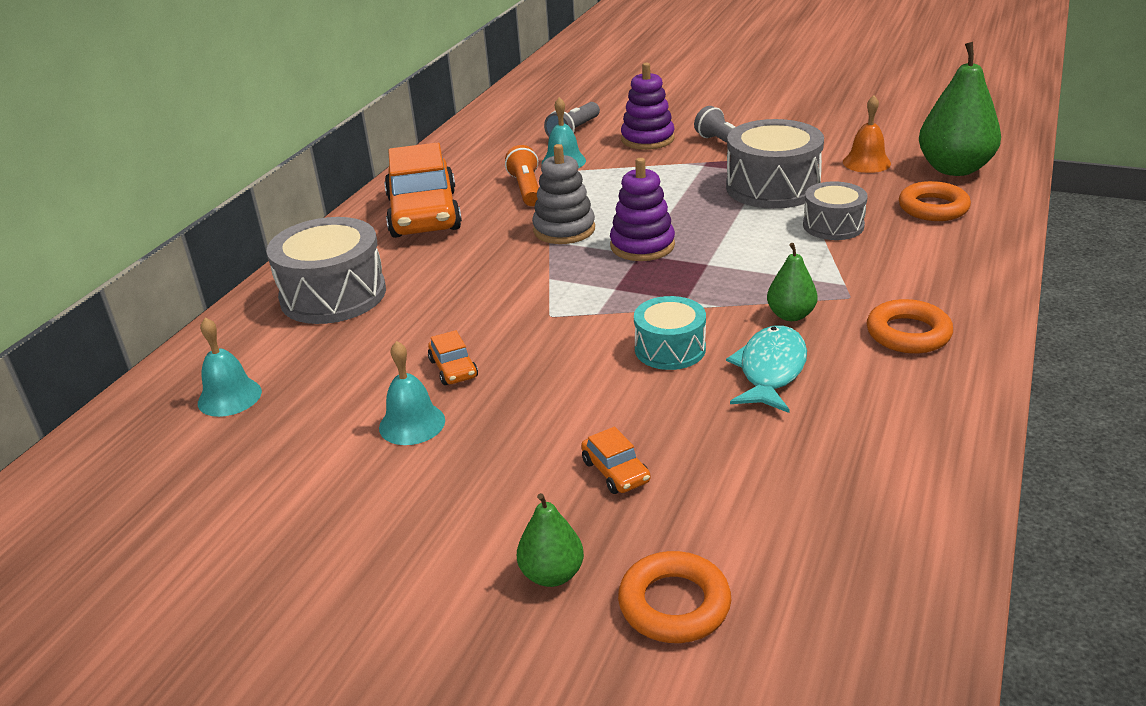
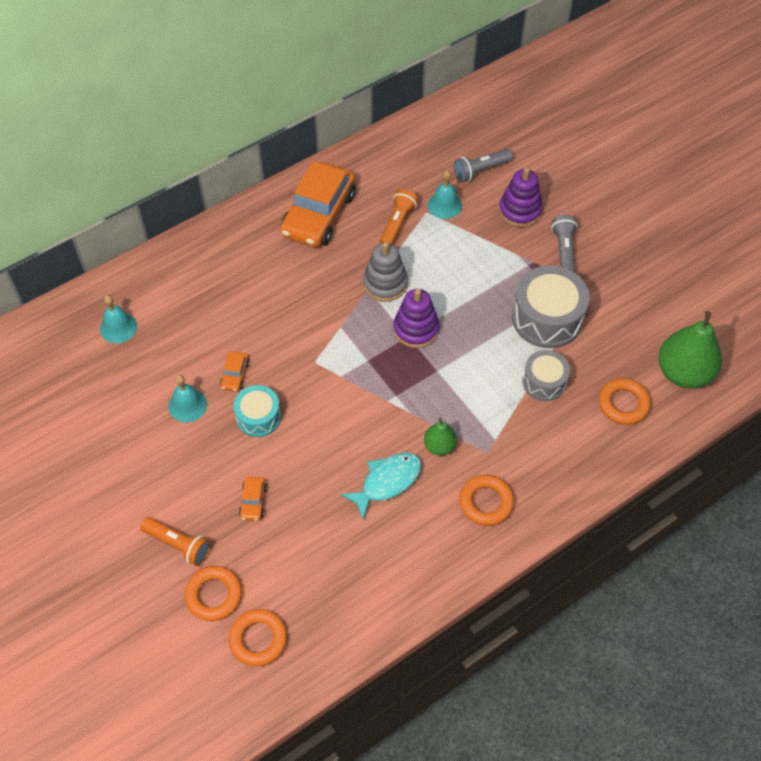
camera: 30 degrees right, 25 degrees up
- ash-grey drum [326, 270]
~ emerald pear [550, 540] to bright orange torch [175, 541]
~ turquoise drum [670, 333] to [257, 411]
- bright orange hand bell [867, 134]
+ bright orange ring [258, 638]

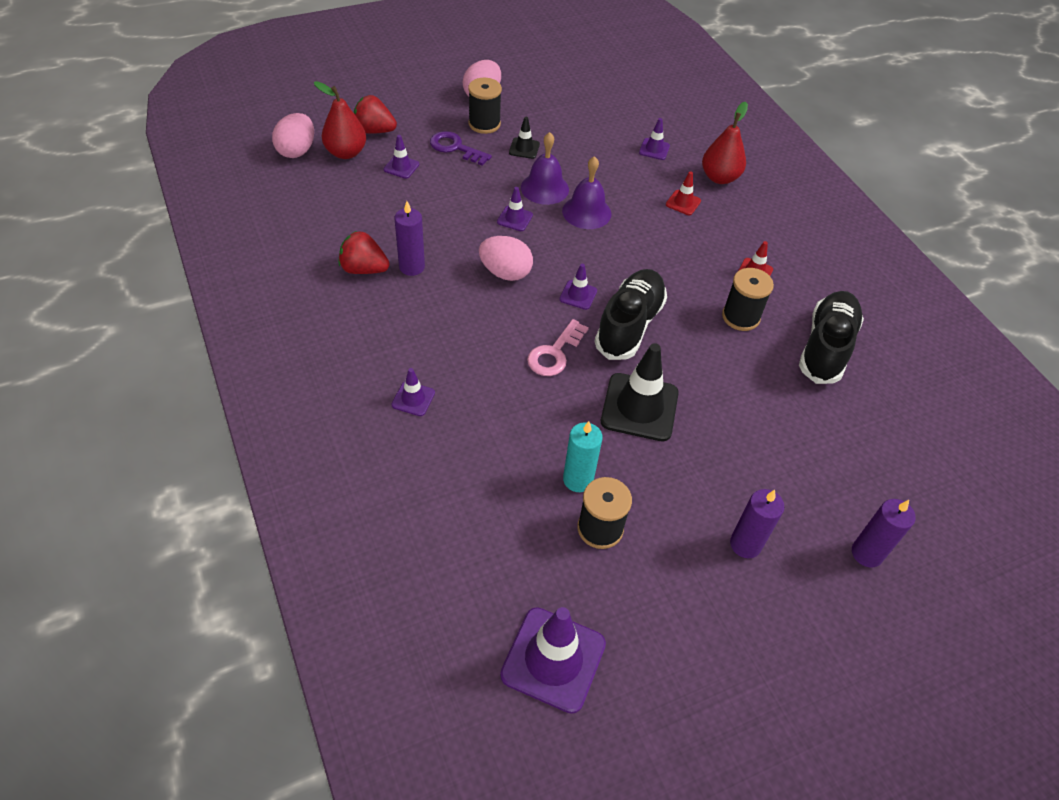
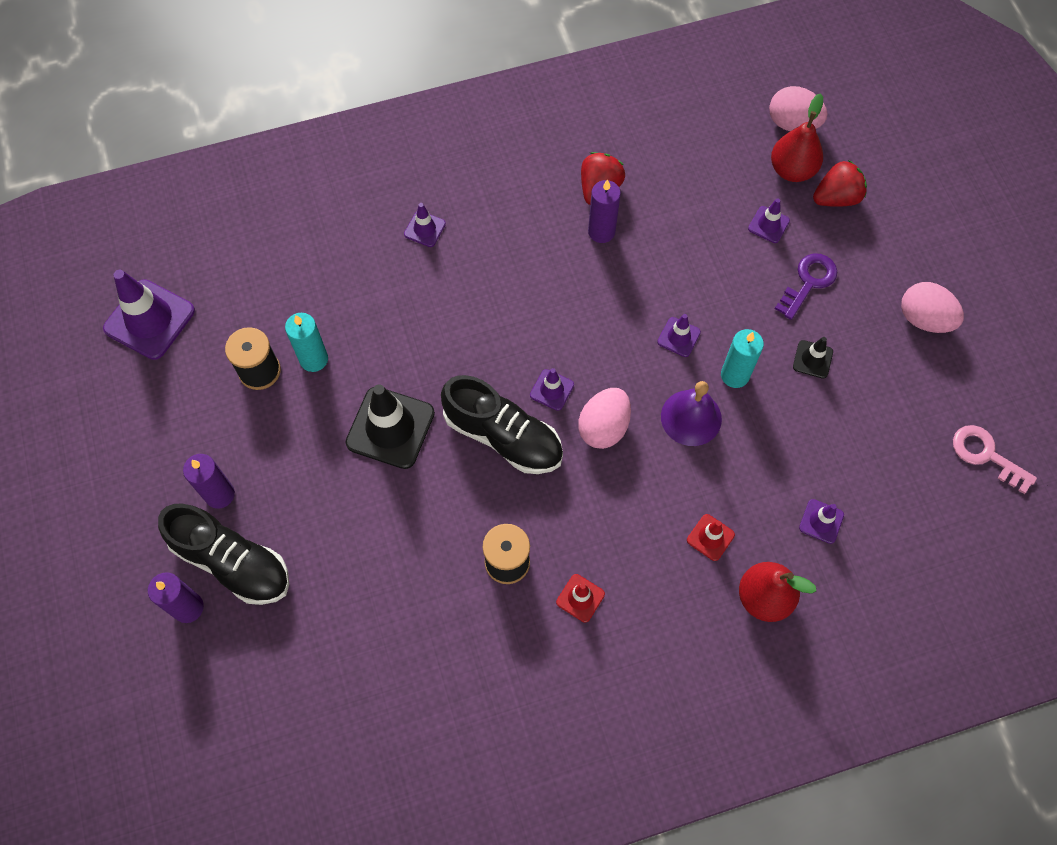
camera: 100 degrees right, 15 degrees up
~ scarlet berry [375, 114] = [840, 183] 45 degrees clockwise
- ebony spool [485, 106]
~ rosy egg [506, 258] to [604, 418]
~ purple hand bell [545, 168] to turquoise candle [742, 358]
~ rosy latchkey [558, 347] to [995, 459]
~ ebony lace-up shoe [831, 337] to [223, 554]

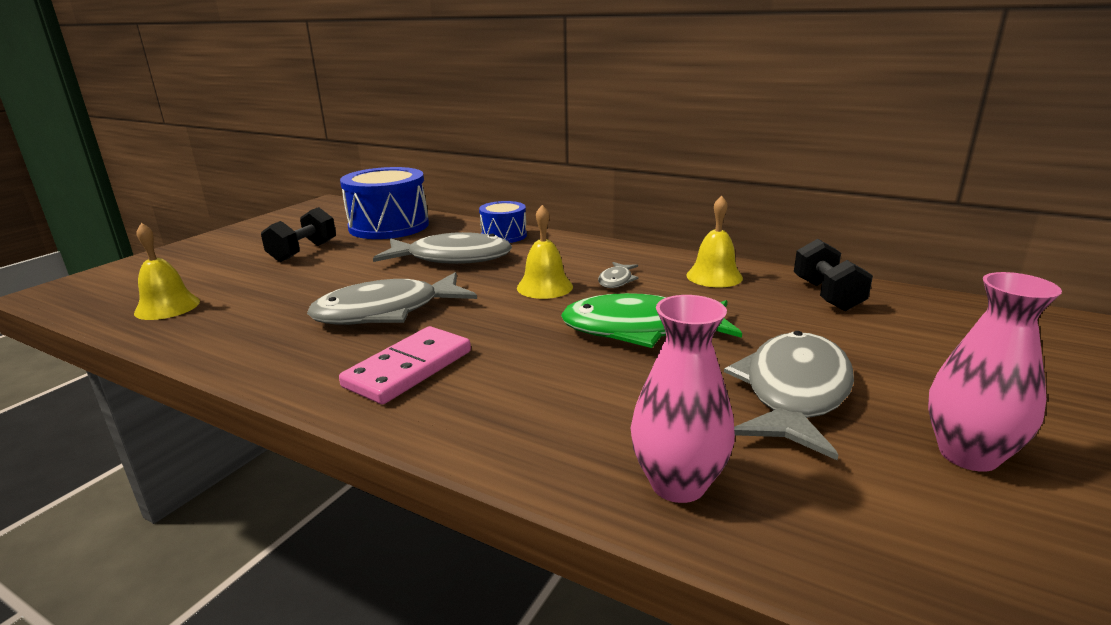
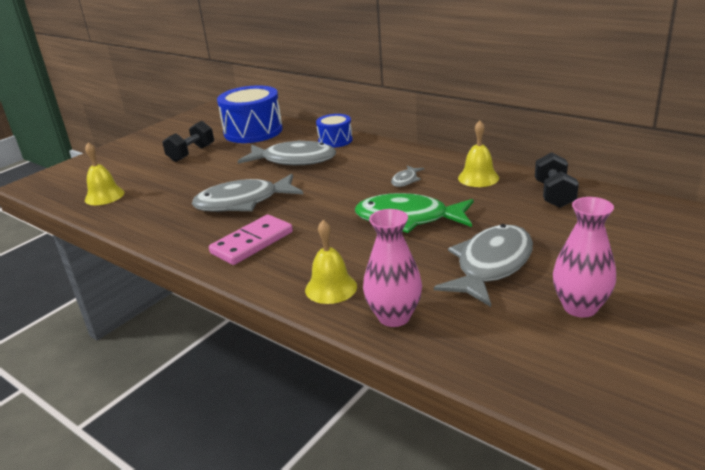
camera: 10 degrees right, 5 degrees up
~ yellow hand bell [545, 252] to [331, 262]

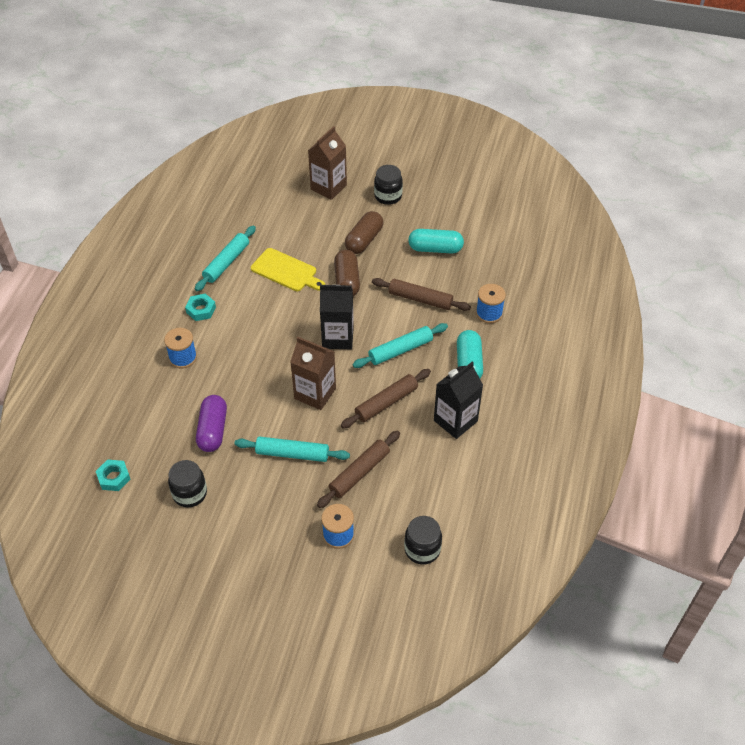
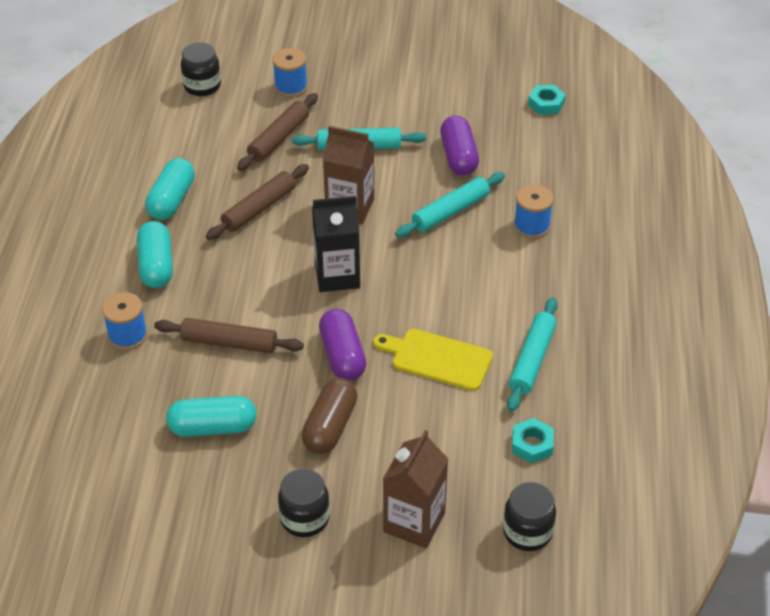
camera: 170 degrees right, 5 degrees down
~ ebony jar [187, 484] to [529, 516]
~ turquoise hexagon nut [200, 307] to [533, 440]
~ brown pill shape [347, 273] to purple pill shape [342, 345]
~ turquoise dough roller [400, 345] to [450, 205]
~ ebony juice carton [458, 400] to turquoise pill shape [170, 189]

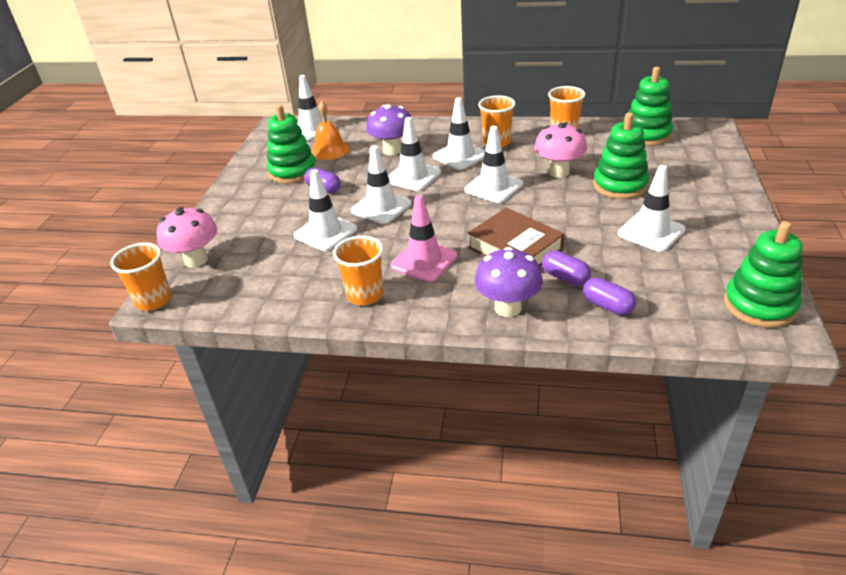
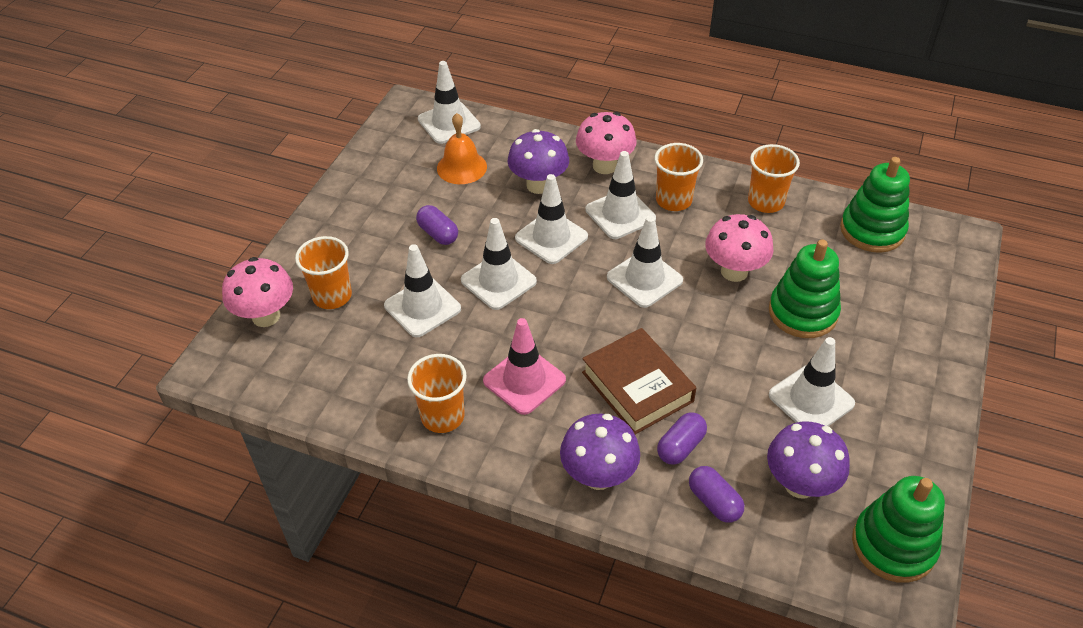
camera: 10 degrees right, 10 degrees up
~ bright orange tumbler [140, 277] to [323, 272]
- emerald ring stacker [292, 144]
~ purple pill shape [566, 268] = [682, 438] 75 degrees clockwise
+ rosy mushroom [606, 143]
+ purple mushroom [808, 460]

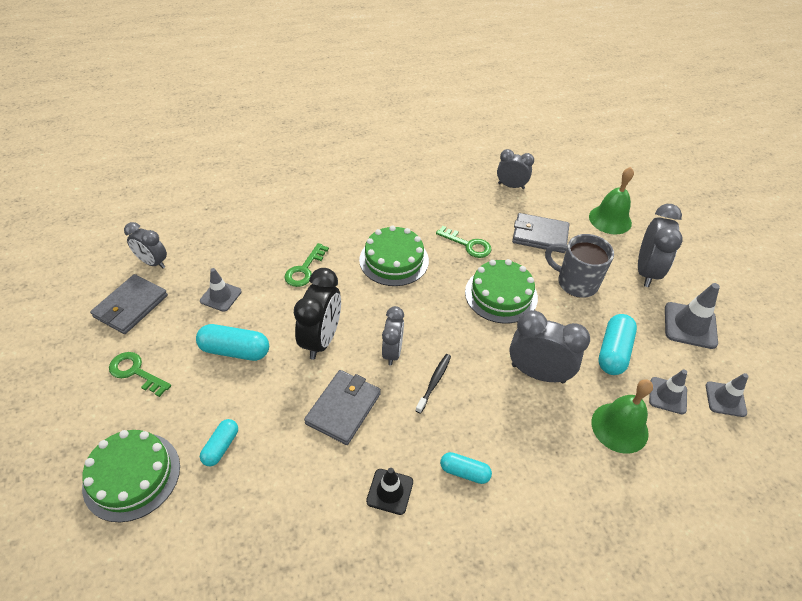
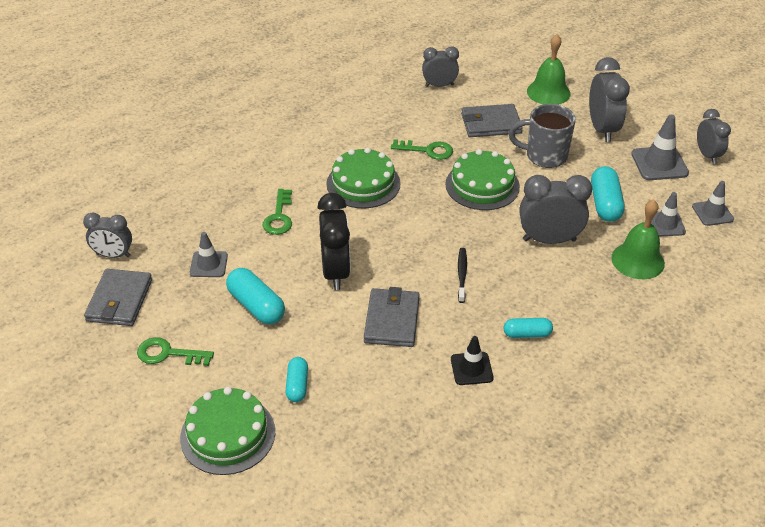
camera: 20 degrees left, 5 degrees down
~ turquoise pill shape [232, 342] = [255, 296] 60 degrees clockwise
~ ash-grey alarm clock [393, 336] to [714, 136]

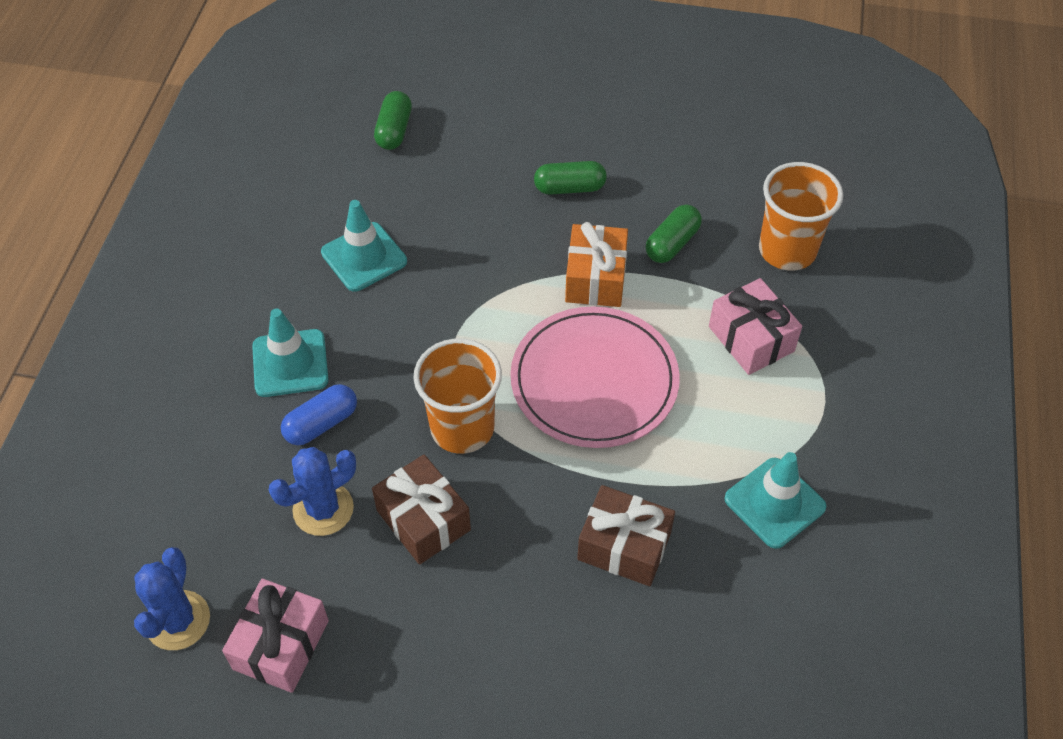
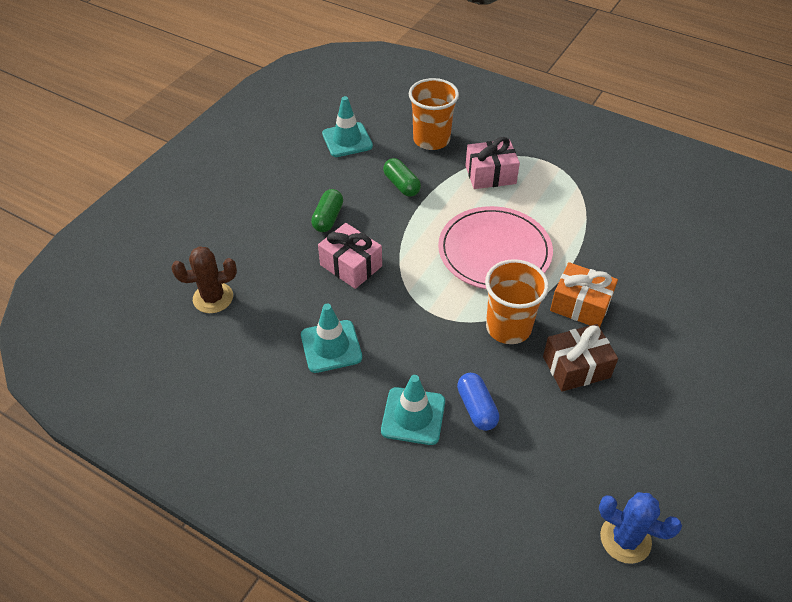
camera: 70 degrees left, 5 degrees down
~ rosy gift [275, 636] to [350, 256]
- cobalt saguaro cactus [312, 491]
~ emerald pill shape [393, 120] to brown saguaro cactus [204, 279]
~ bright orange gift [596, 264] to [584, 294]
- brown gift [626, 535]
~ turquoise traffic cone [775, 500] to [347, 126]

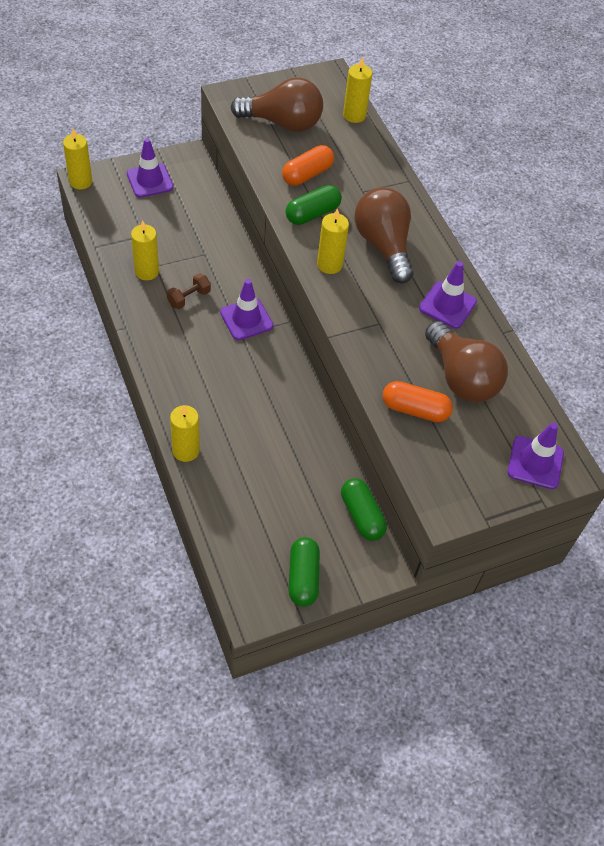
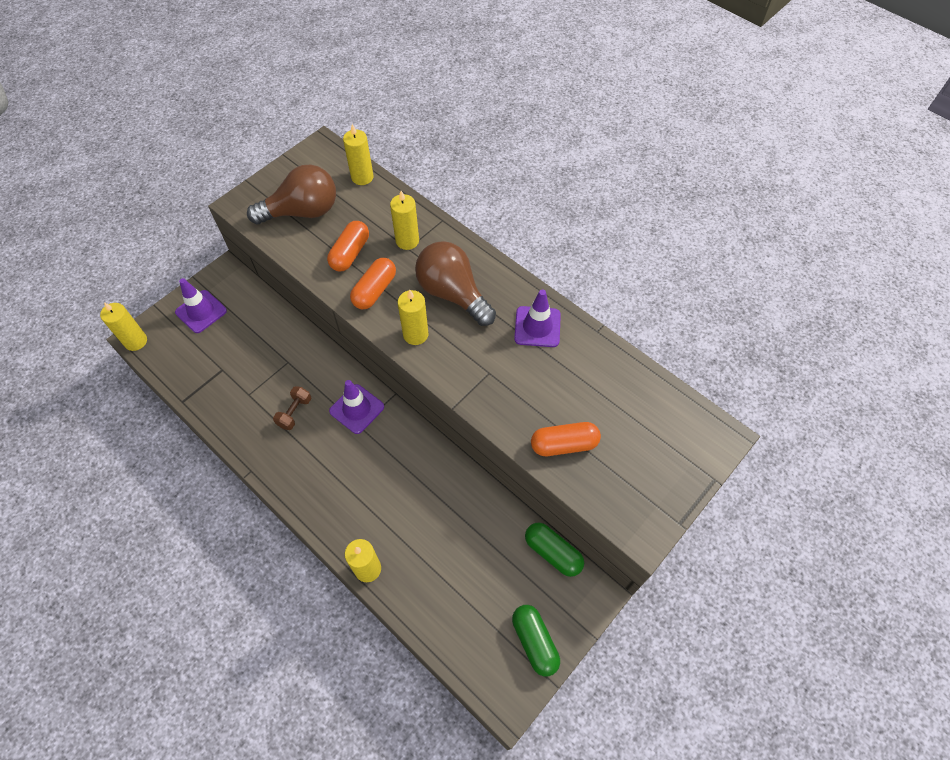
camera: 20 degrees left, 5 degrees up
~ yellow candle [145, 250] to [404, 220]
~ emerald pill shape [314, 205] to bright orange pill shape [373, 283]
- brown lightbulb [466, 361]
- purple traffic cone [535, 456]

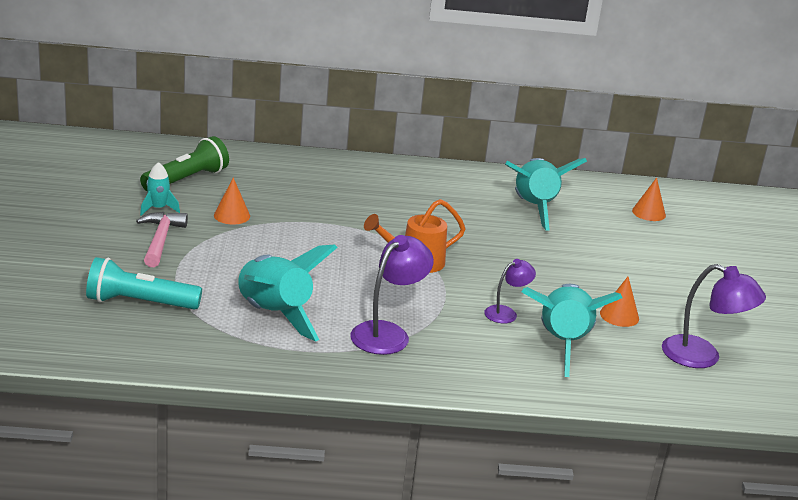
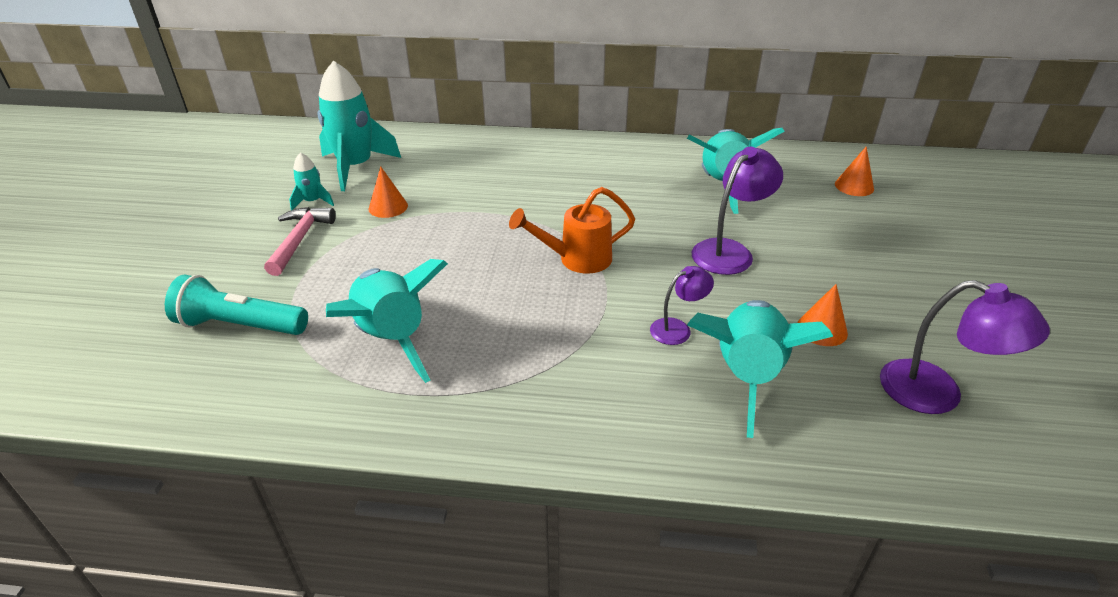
camera: 10 degrees right, 10 degrees up
~ emerald torch [184, 164] to turquoise rocket [359, 126]
~ purple lamp [392, 295] to [737, 211]

